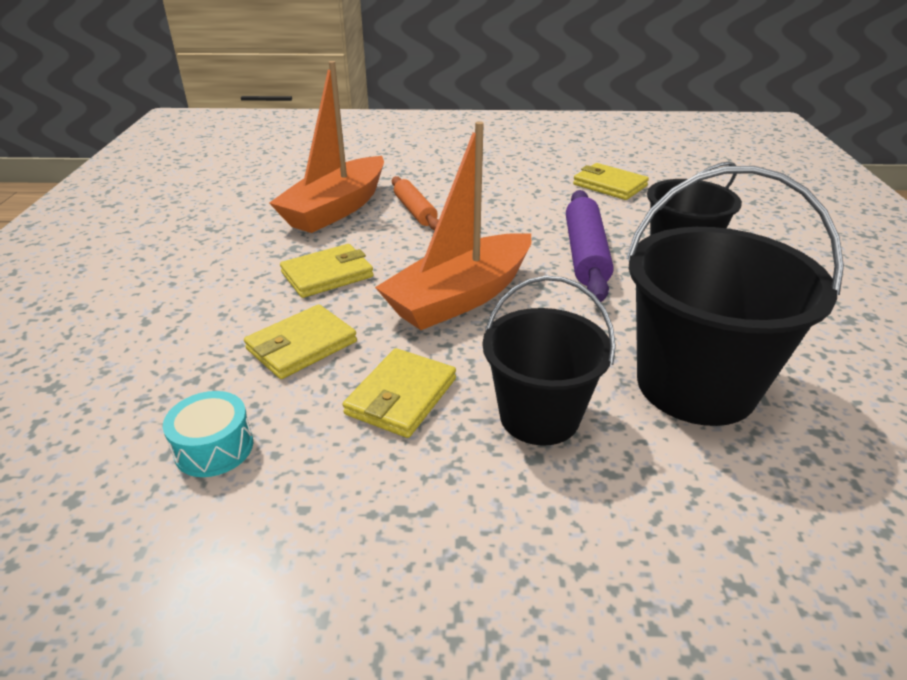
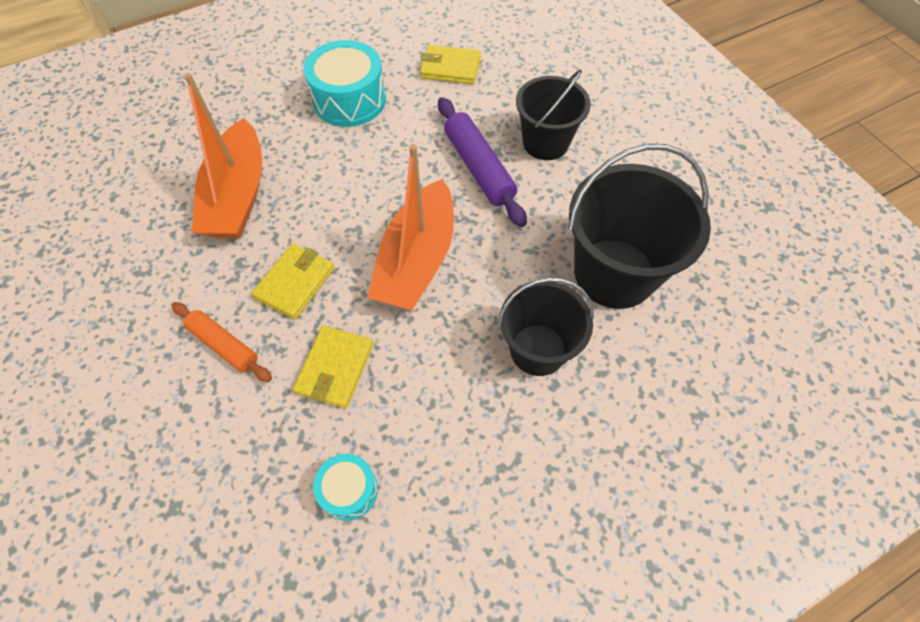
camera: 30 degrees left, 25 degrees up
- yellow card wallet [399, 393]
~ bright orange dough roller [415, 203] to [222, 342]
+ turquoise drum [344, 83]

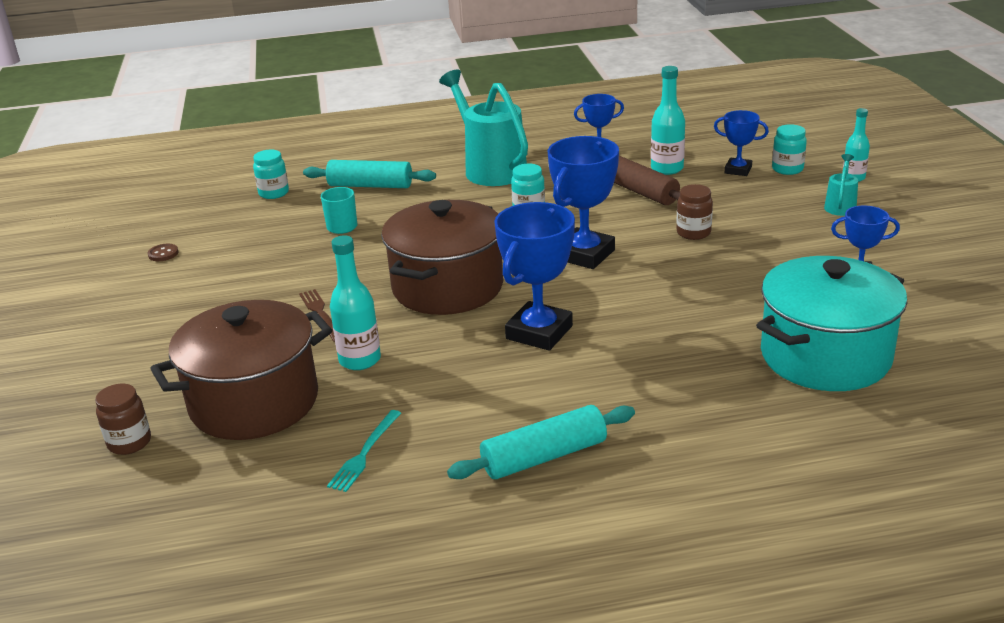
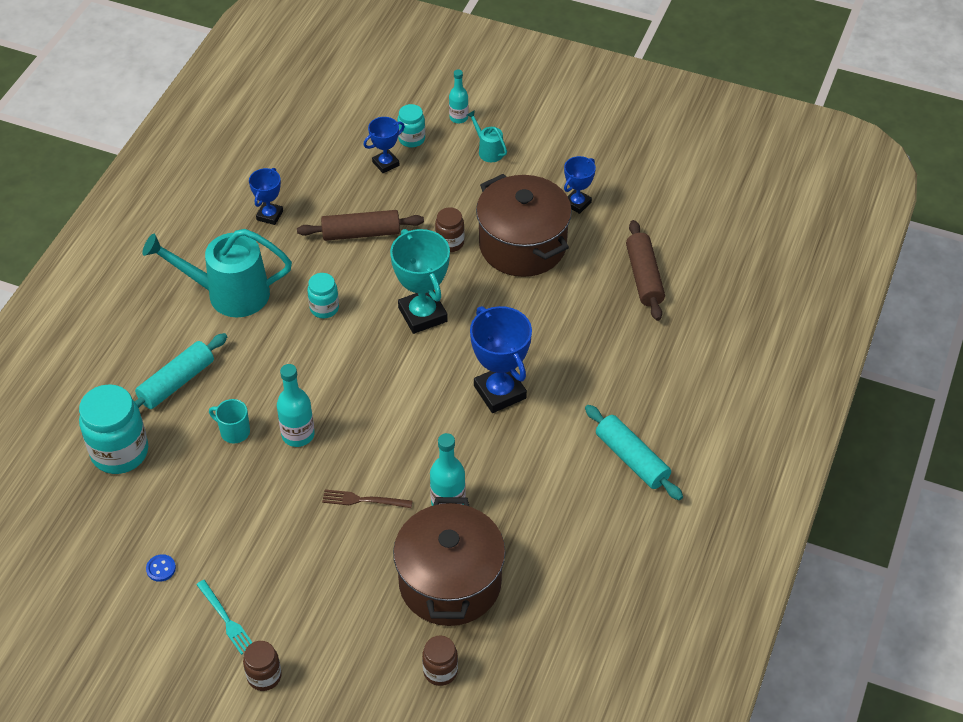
camera: 60 degrees left, 20 degrees up
~ brown button [163, 252] to cobalt button [161, 568]
~ turquoise jar [271, 174] = [113, 429] x1.86
~ turquoise dinner fork [364, 451] to [224, 617]
~ brown cooking pot [442, 257] to [524, 225]
~ turquoise dough roller [541, 442] = [634, 452] 45 degrees counterclockwise
~ cobalt trophy [583, 202] to turquoise trophy [420, 281]
~ turquoise bottle [668, 120] to [296, 405]
~ turquoise cooking pot [831, 323] to brown dough roller [645, 270]
+ brown jar [262, 666]

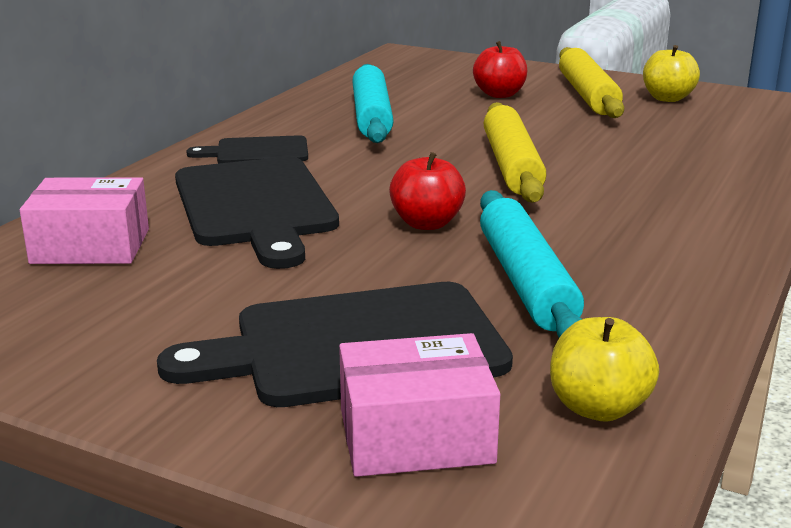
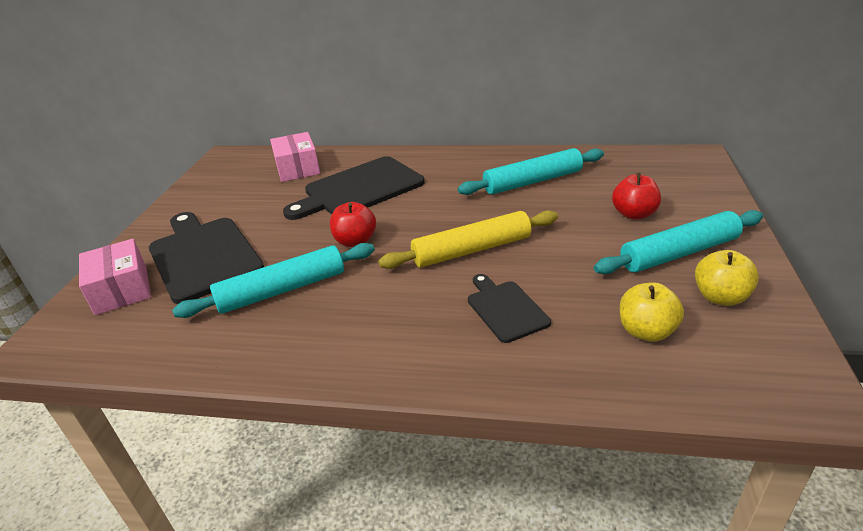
camera: 75 degrees right, 10 degrees up
~ ebony chopping board [247, 149] to [509, 308]
~ yellow toy apple [604, 369] to [652, 312]
~ yellow dough roller [591, 82] to turquoise dough roller [678, 242]

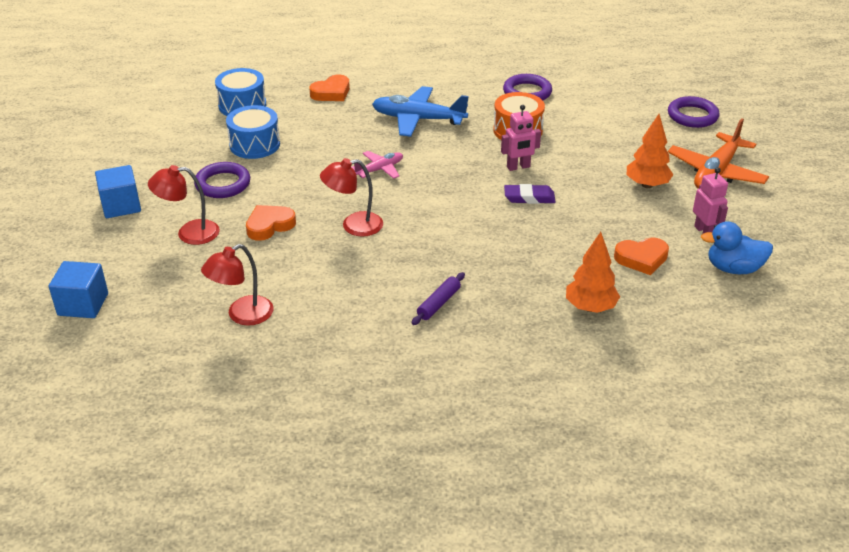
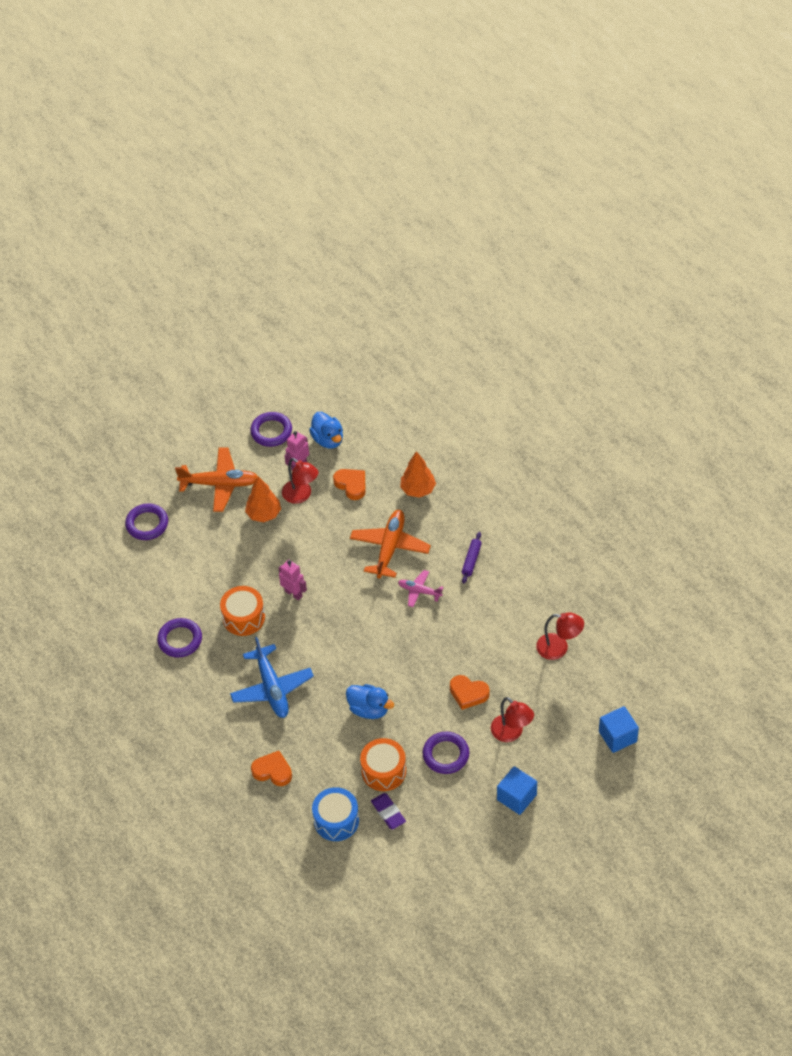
camera: 120 degrees left, 15 degrees up
~ cobalt drum [253, 132] to bright orange drum [383, 764]
~ scarlet lamp [351, 197] to [300, 481]
~ rosy aeroplane [377, 165] to [421, 588]
~ purple dough roller [438, 298] = [472, 558] 75 degrees counterclockwise
~ purple pencil eraser [529, 194] to [388, 811]
+ purple ring [271, 429]
+ cobalt duck [370, 701]
+ bright orange aeroplane [390, 544]

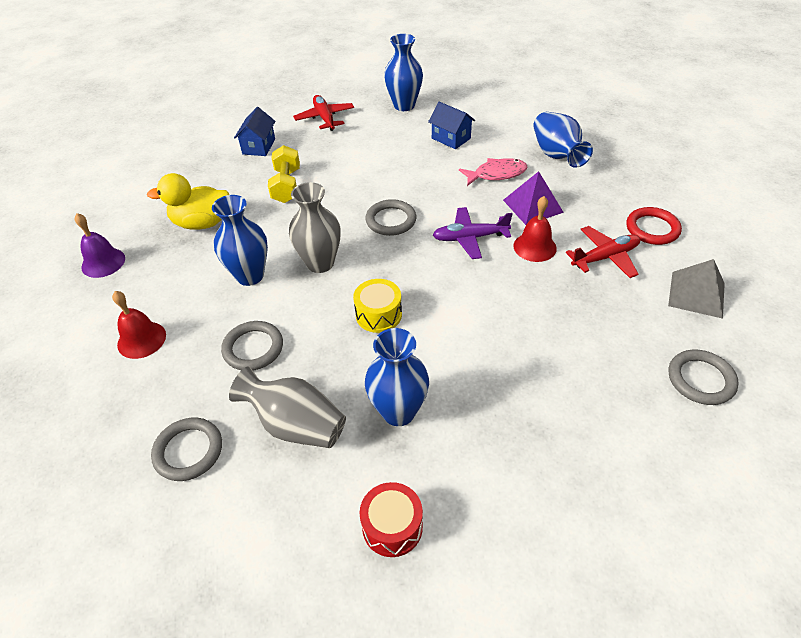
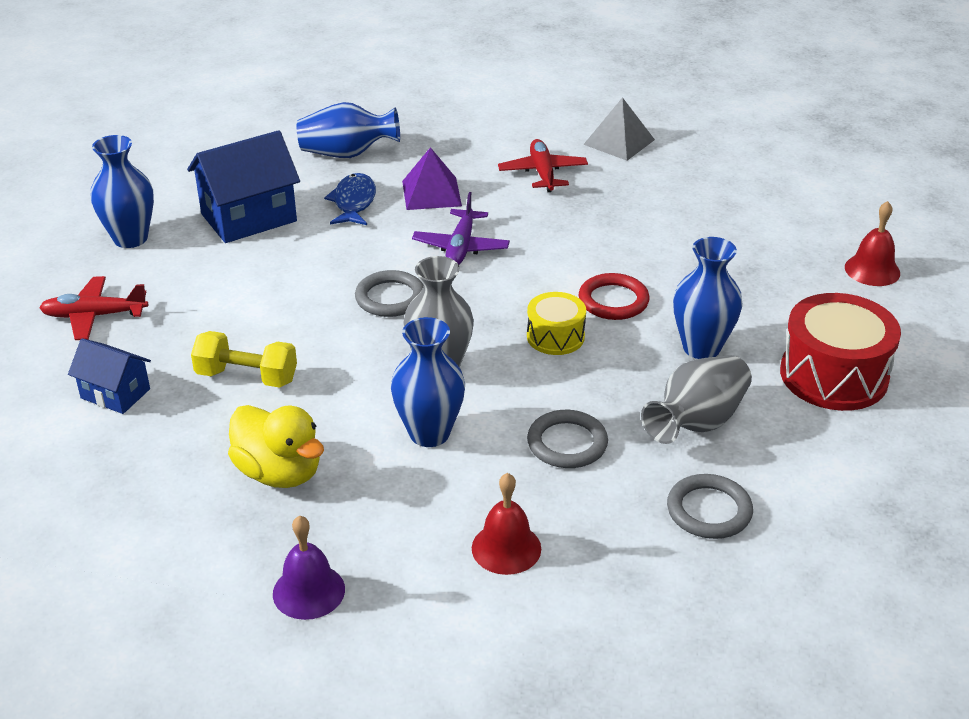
camera: 75 degrees left, 10 degrees down
~ yellow duck [188, 201] = [276, 446] 60 degrees counterclockwise
~ scarlet drum [391, 519] = [840, 352] x1.77
~ cobalt house [451, 125] = [243, 186] x1.72
~ rosy fish [493, 172] to cobalt fish [350, 199]
~ scarlet hand bell [535, 229] to [872, 243]
~ scarlet ring [654, 226] to [614, 296]
- ash-grey ring [704, 377]

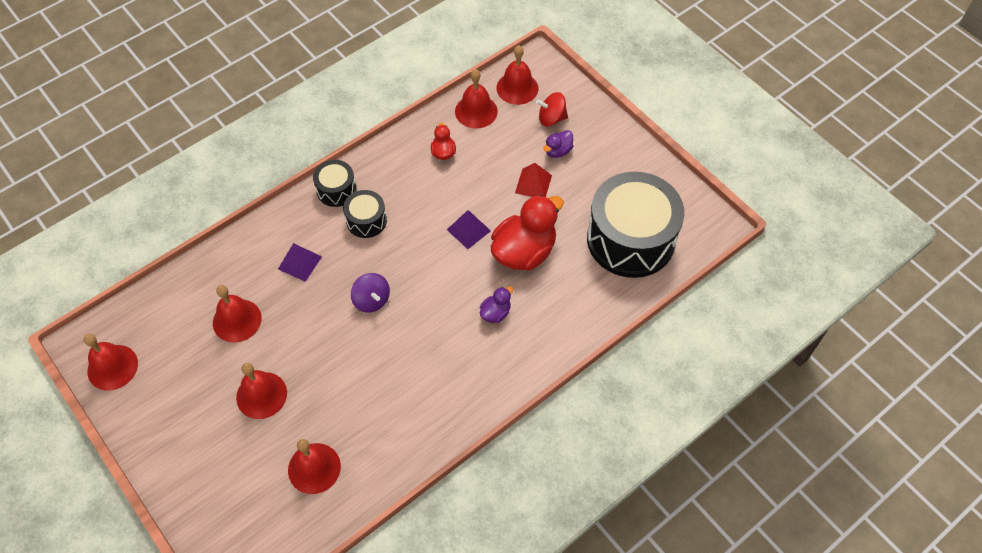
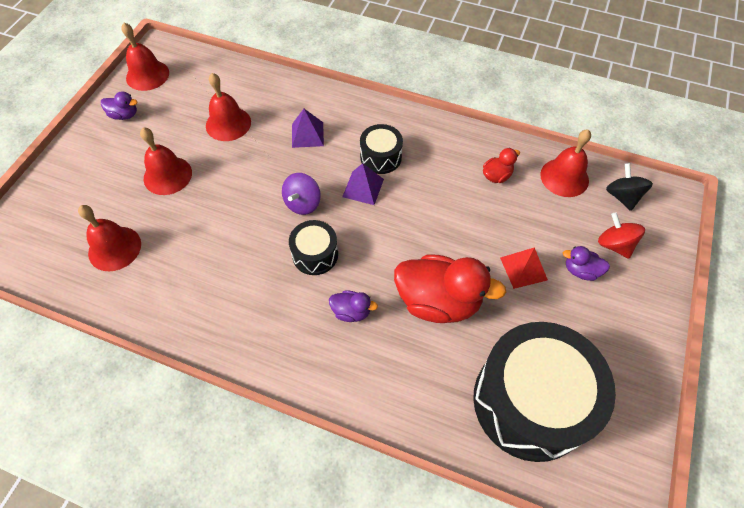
camera: 60 degrees right, 0 degrees up
~ ebony drum [335, 183] to [313, 247]
~ purple solid pyramid [469, 229] to [363, 184]
~ scarlet hand bell [517, 75] to ebony whirligig [629, 187]
+ purple duck [119, 106]

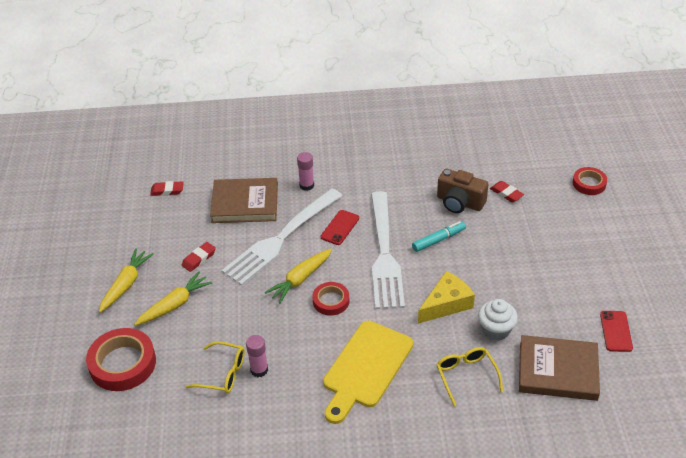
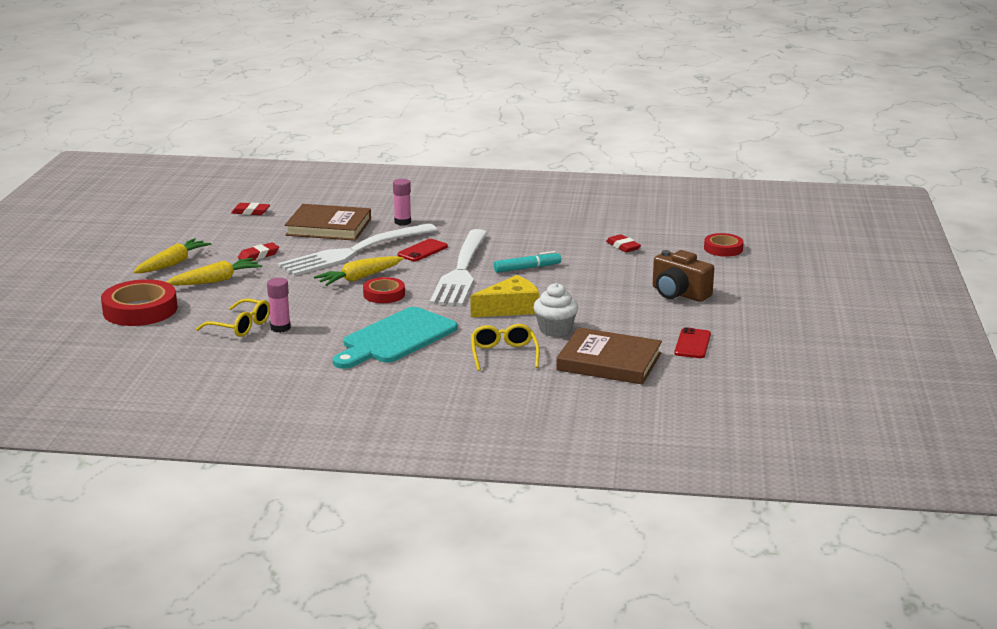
camera: 10 degrees right, 20 degrees down
~ yellow chopping board [368, 372] to turquoise chopping board [395, 338]
~ brown compact camera [462, 191] to [683, 276]

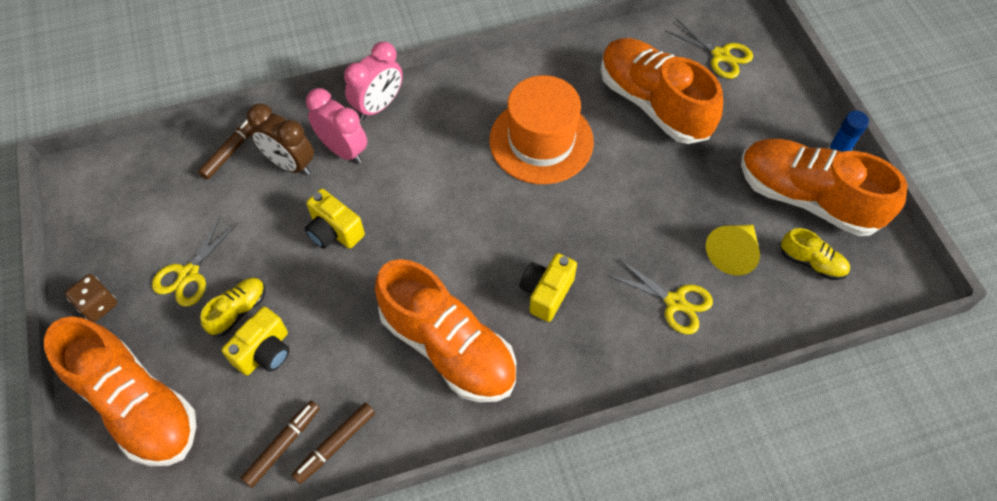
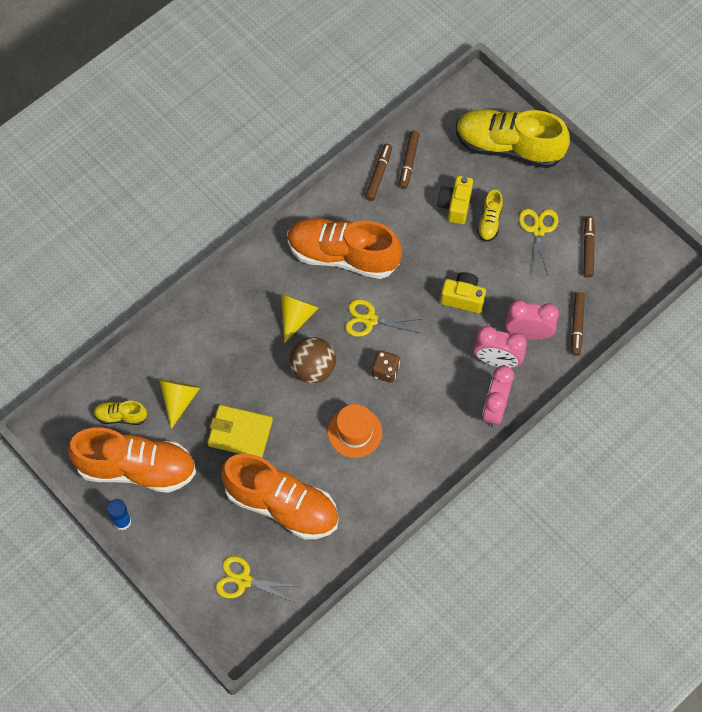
camera: 155 degrees right, 5 degrees up
~ bright orange lace-up shoe [120, 391] to yellow lace-up shoe [513, 138]
~ brown dice [91, 298] to [386, 366]
~ brown alarm clock [280, 139] to rosy alarm clock [532, 320]
~ bright orange tall hat [542, 129] = [355, 431] x0.63
~ yellow compact camera [548, 287] to yellow cone [300, 318]
~ yellow pair of scissors [660, 296] to [383, 318]
+ yellow card wallet [240, 431]
+ brown play ball [313, 360]
+ brown felt pen [589, 247]

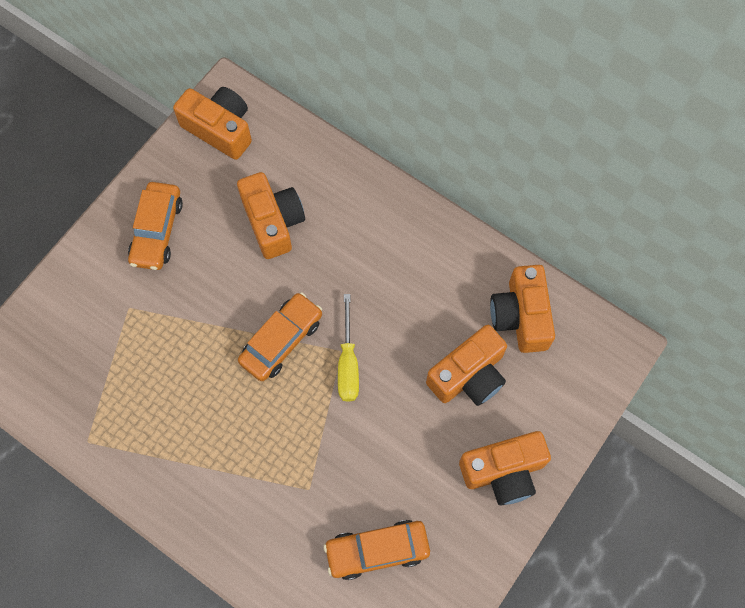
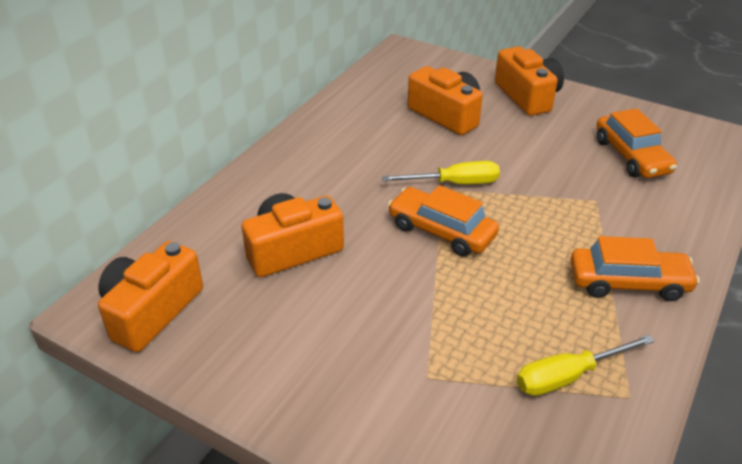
camera: 95 degrees left, 30 degrees down
~ bright orange automobile [155, 226] to [635, 268]
- bright orange compact camera [522, 309]
+ yellow flat screwdriver [586, 365]

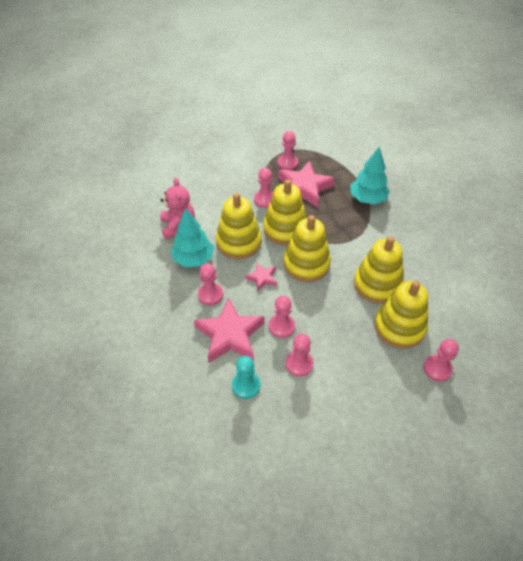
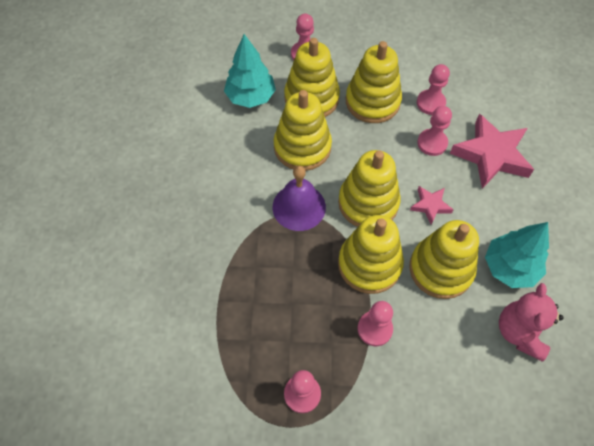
camera: 155 degrees left, 10 degrees up
- rosy pawn [210, 284]
- turquoise pawn [246, 377]
- rosy five-pointed star [306, 184]
~ turquoise fir tree [370, 175] to [250, 71]
+ purple hand bell [299, 198]
+ yellow ring stacker [374, 82]

